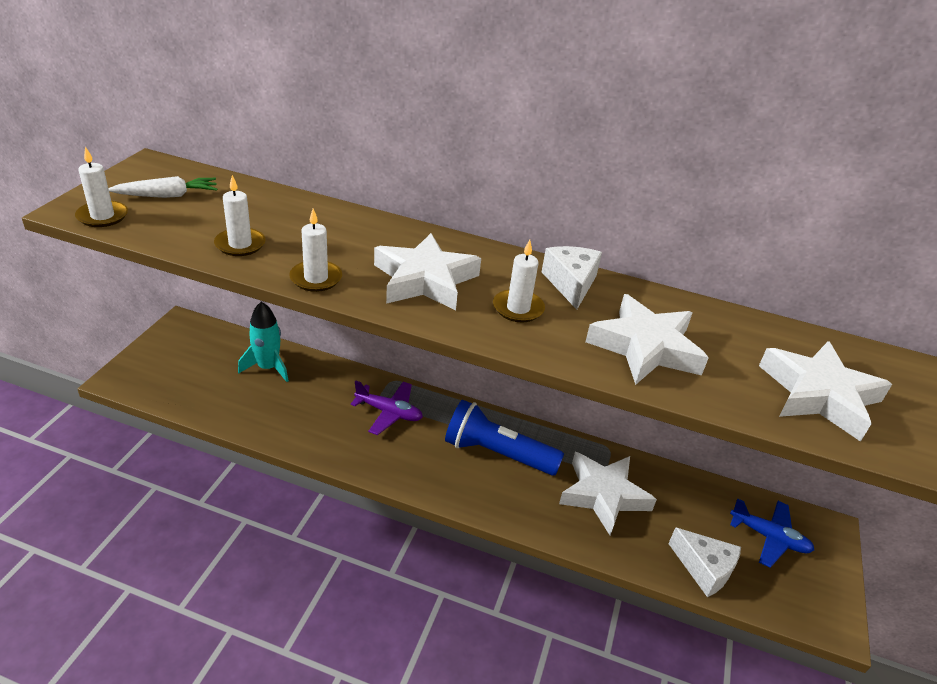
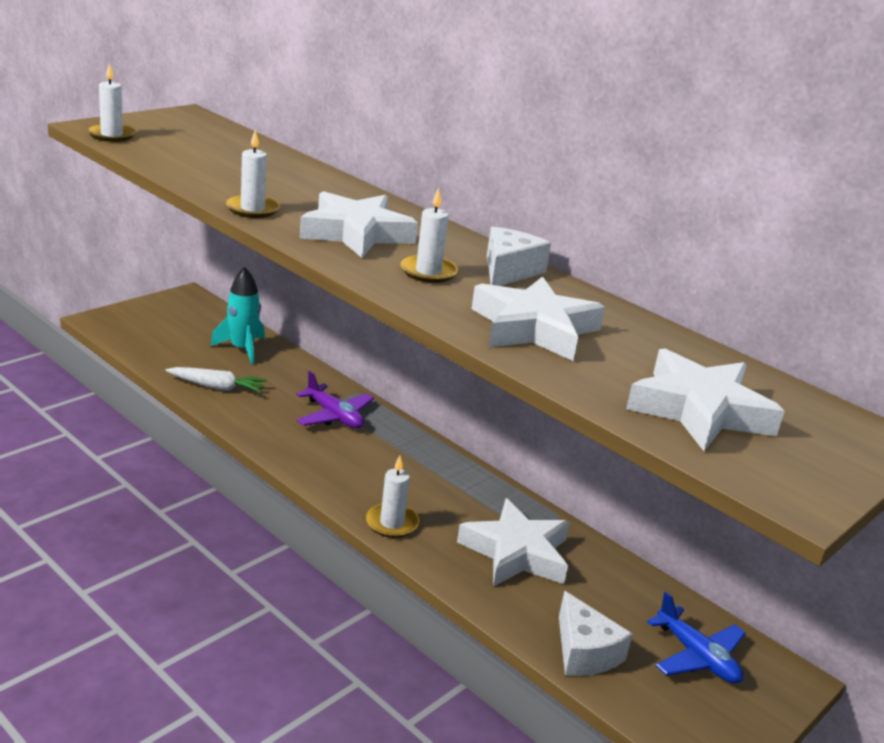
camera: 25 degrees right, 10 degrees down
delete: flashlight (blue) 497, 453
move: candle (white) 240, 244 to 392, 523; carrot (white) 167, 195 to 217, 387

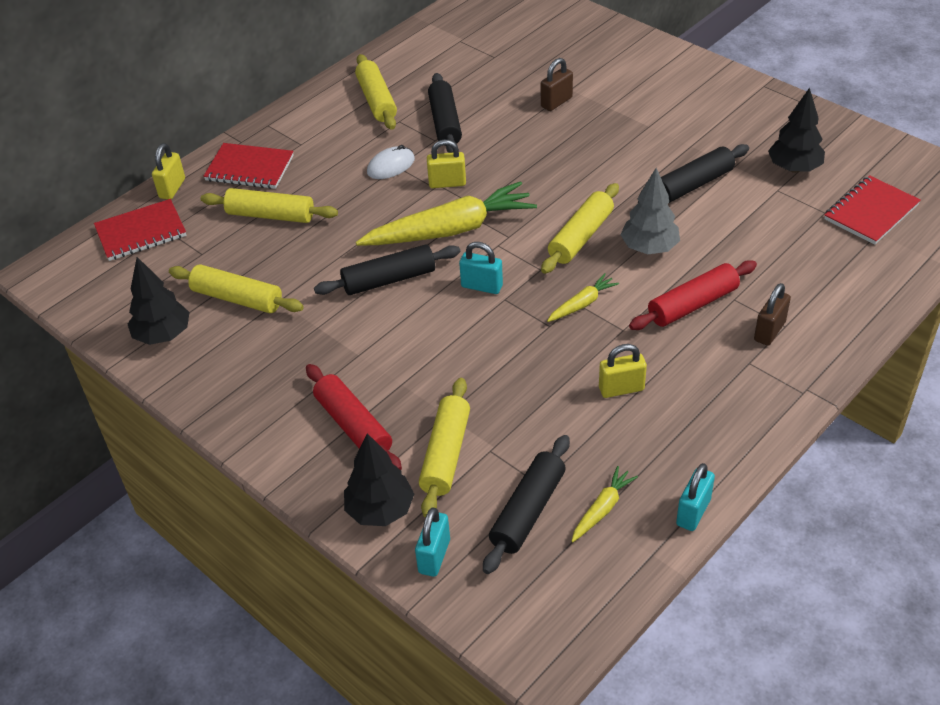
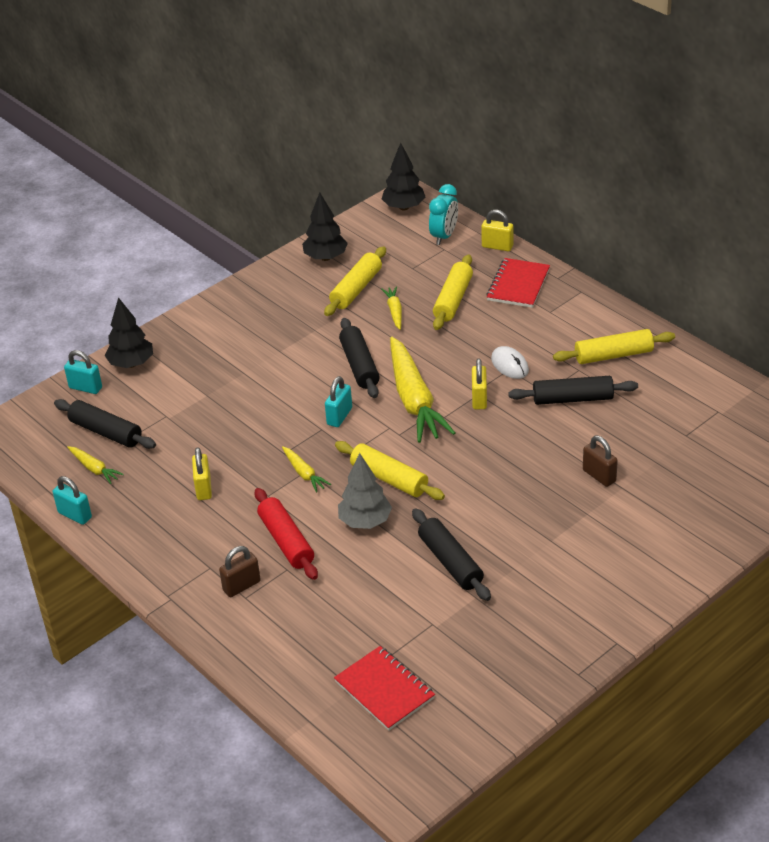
camera: 95 degrees right, 5 degrees down
delete: rolling pin (red) 353, 426; rolling pin (yellow) 446, 454
insert: carrot (yellow) 394, 311
move: tree (black) 794, 168 to 404, 207
replace: notebook (red) 141, 232 to clock (turquoise) 444, 236
rotate: padlock (brown) 769, 331 = 241, 586 75 degrees counterclockwise

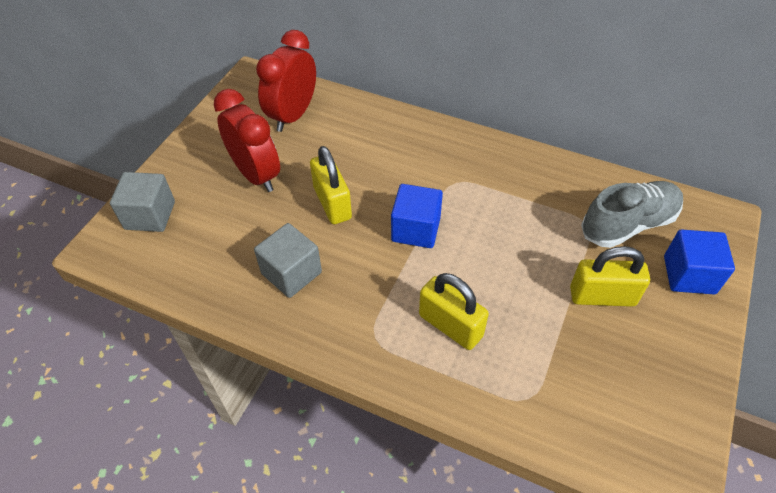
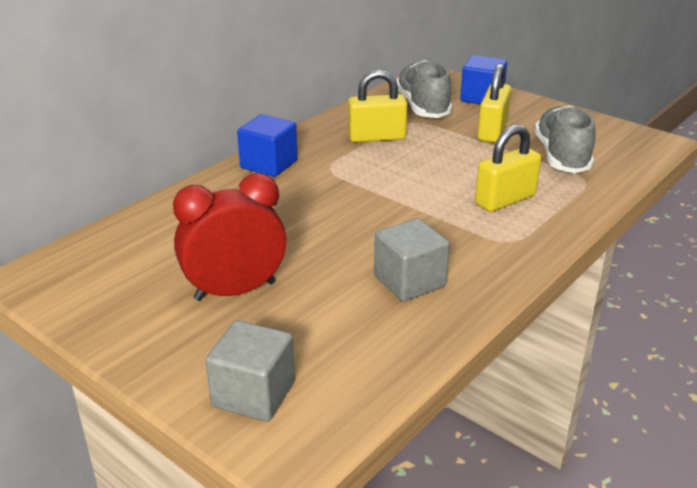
camera: 75 degrees left, 20 degrees down
delete: clock (red) 293, 115
insert: shoe (grey) 561, 156
move: padlock (yellow) 332, 203 to 377, 137; cube (blue) 416, 229 to 269, 164

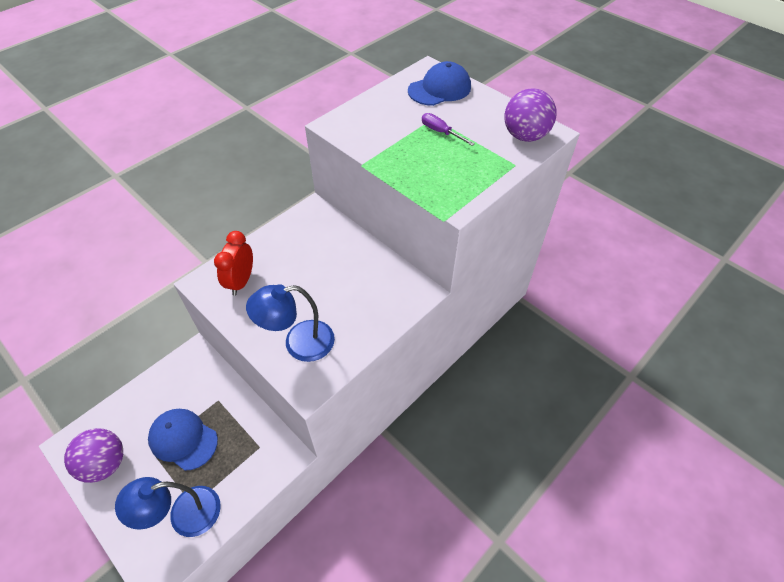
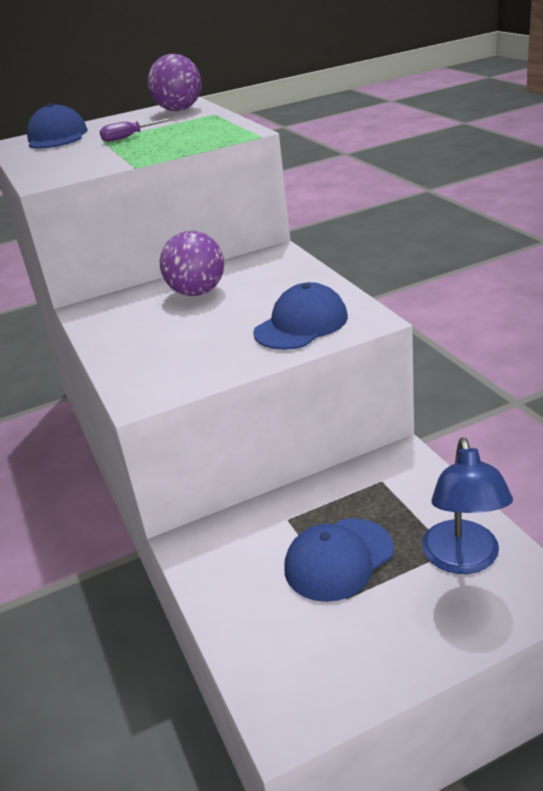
camera: 65 degrees left, 20 degrees down
delete: clock (red) 241, 281
move: ball (purple) 105, 463 to 197, 292
replace: lamp (blue) 299, 343 to cap (blue) 301, 324

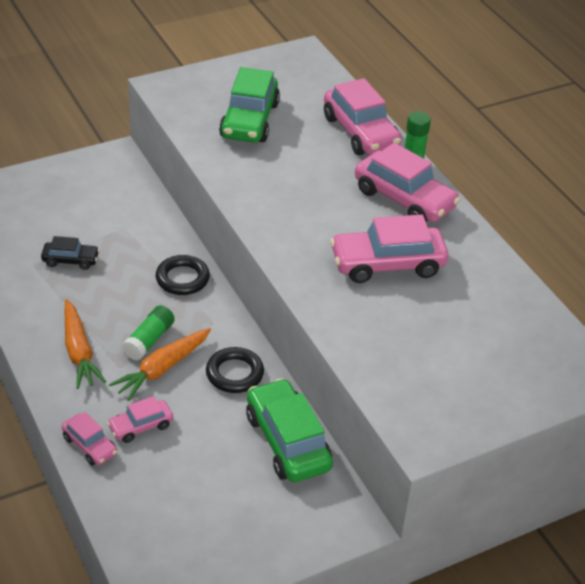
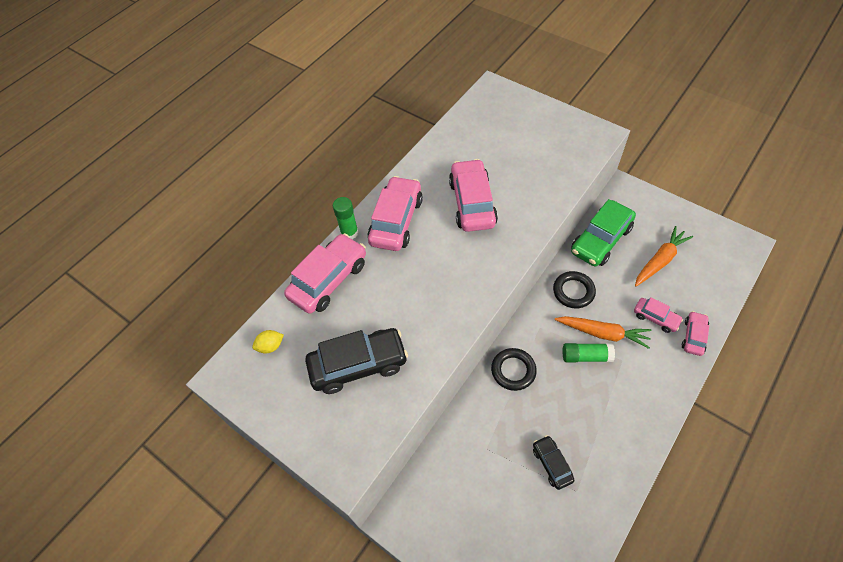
camera: 110 degrees left, 15 degrees up
insert: lemon (yellow) 270, 346
move: carrot (orange) 79, 351 to 660, 260
recolor: car (green) 249, 120 to car (black) 358, 365
rotate: car (pink) 387, 264 = 472, 203 150 degrees counterclockwise

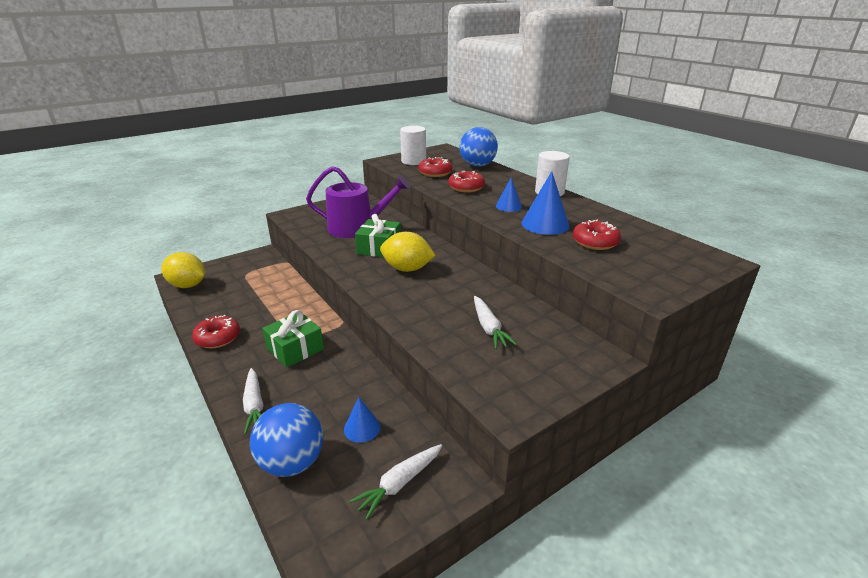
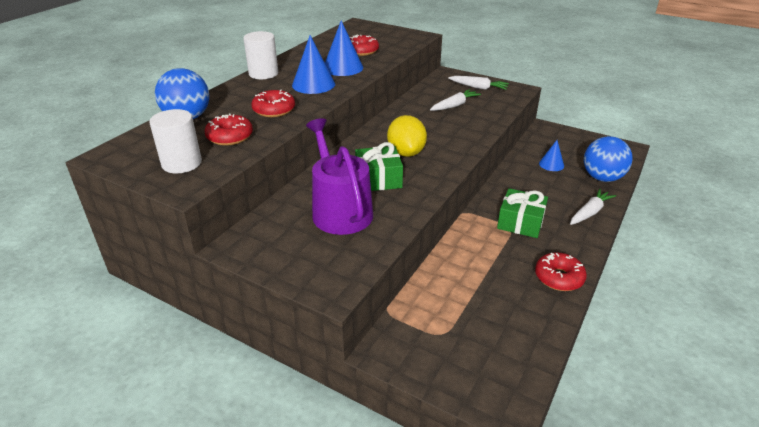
camera: 115 degrees left, 5 degrees up
delete: lemon (yellow) 188, 285
move: carrot (white) 399, 484 to 478, 87
resize: cone (blue) 508, 206 = 313, 84 x1.67

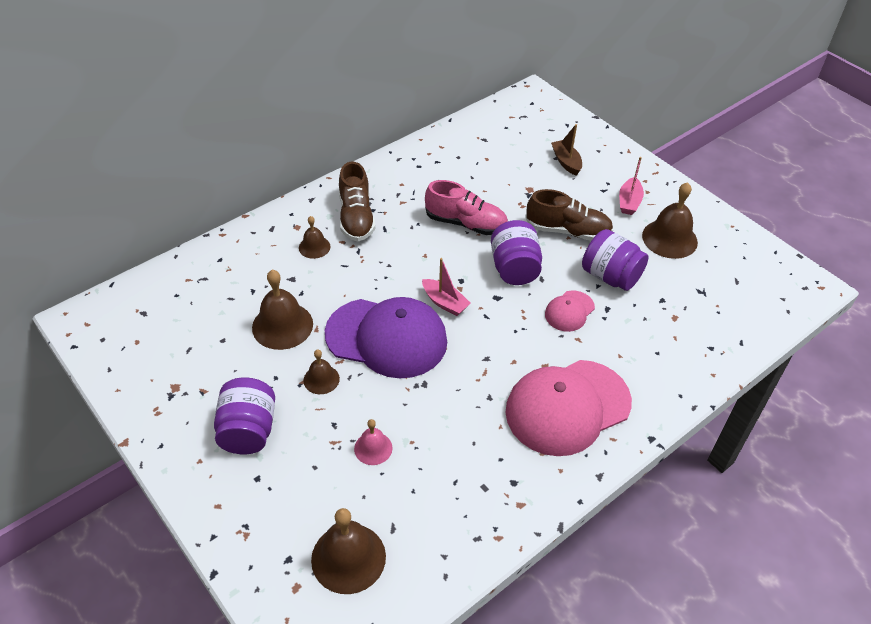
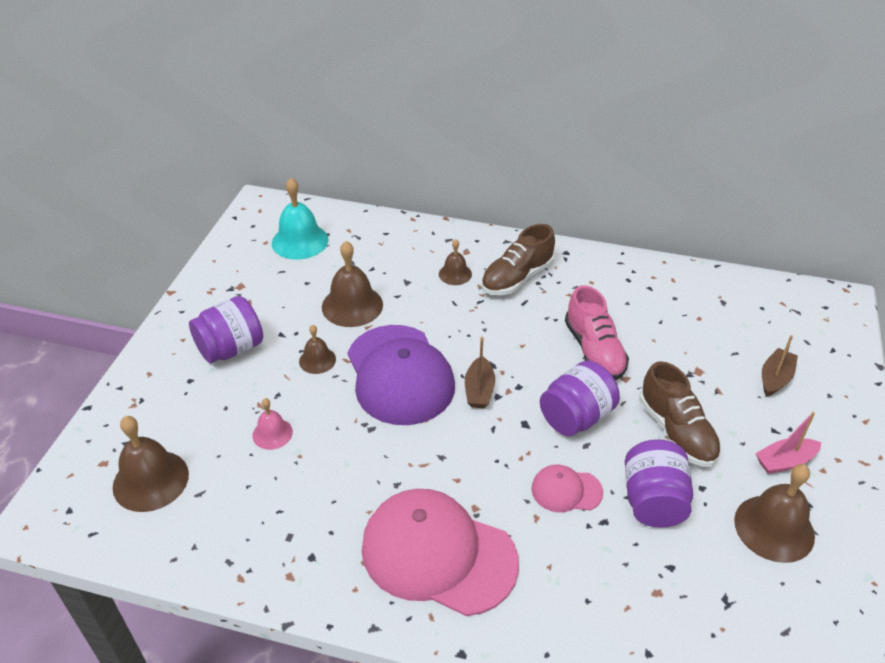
camera: 55 degrees right, 5 degrees down
insert: bell (turquoise) 300, 241
recolor: boat (pink) 445, 303 to boat (brown) 479, 390

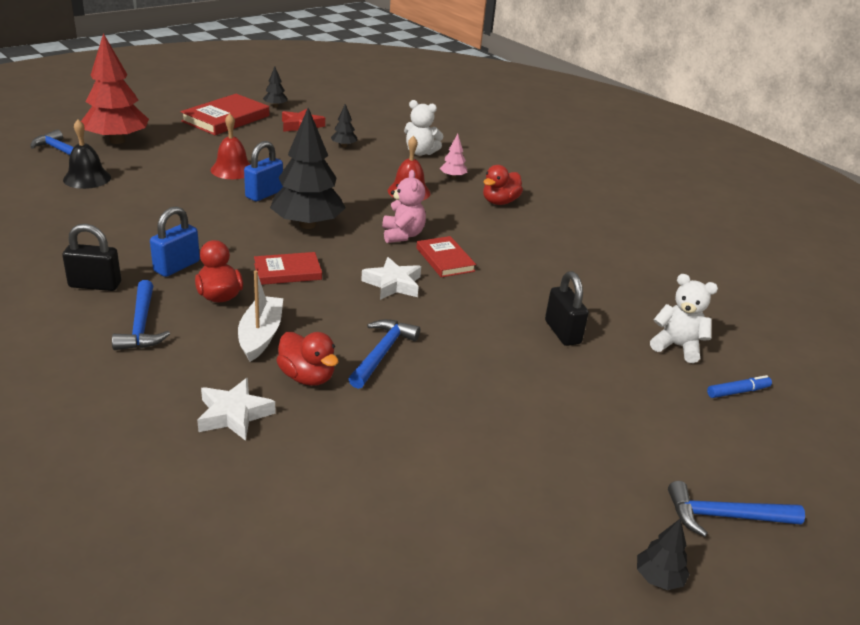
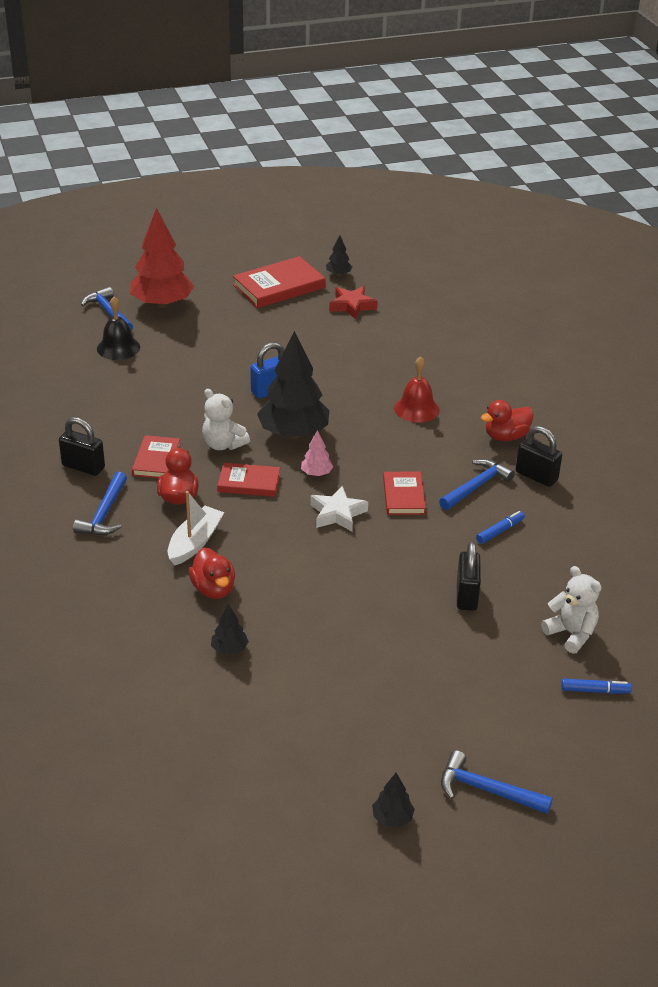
camera: 25 degrees right, 5 degrees up
delete: bell (red) 232, 170; teddy bear (pink) 402, 235; star (white) 234, 414
insert: padlock (black) 536, 476; marker (blue) 500, 531
move: teddy bear (white) 420, 152 to 223, 444; tree (black) 344, 146 to 229, 649; tree (pink) 453, 177 to 316, 473; hammer (blue) 382, 353 to 476, 486
replace: padlock (blue) 177, 266 to book (red) 156, 460

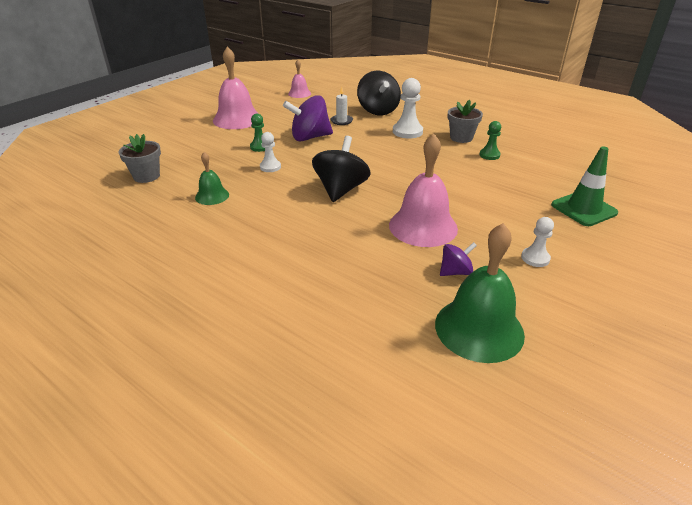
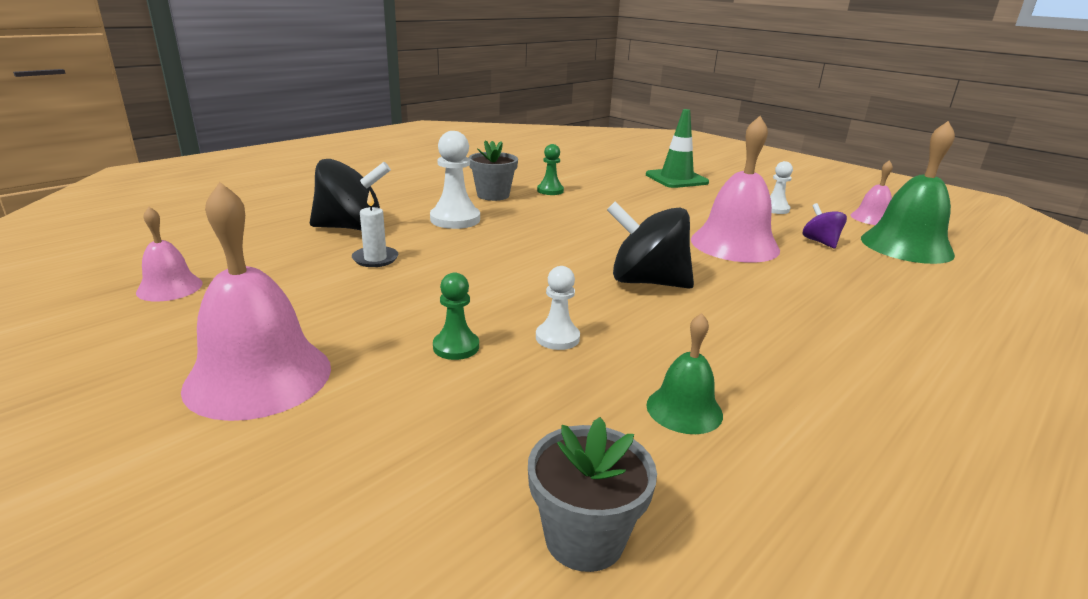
camera: 85 degrees left, 10 degrees down
delete: spinning top (purple) 310, 137
insert: bell (pink) 872, 218

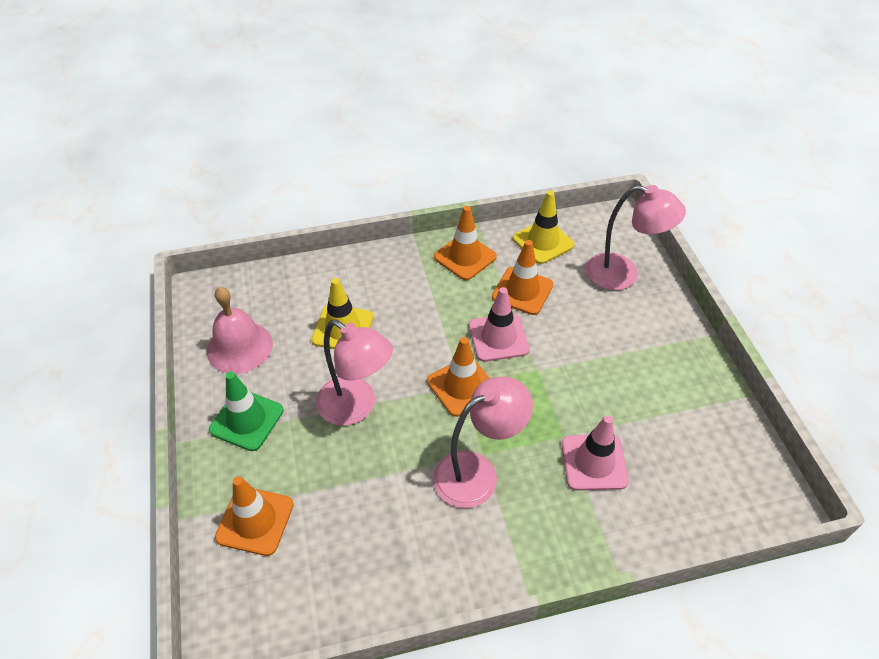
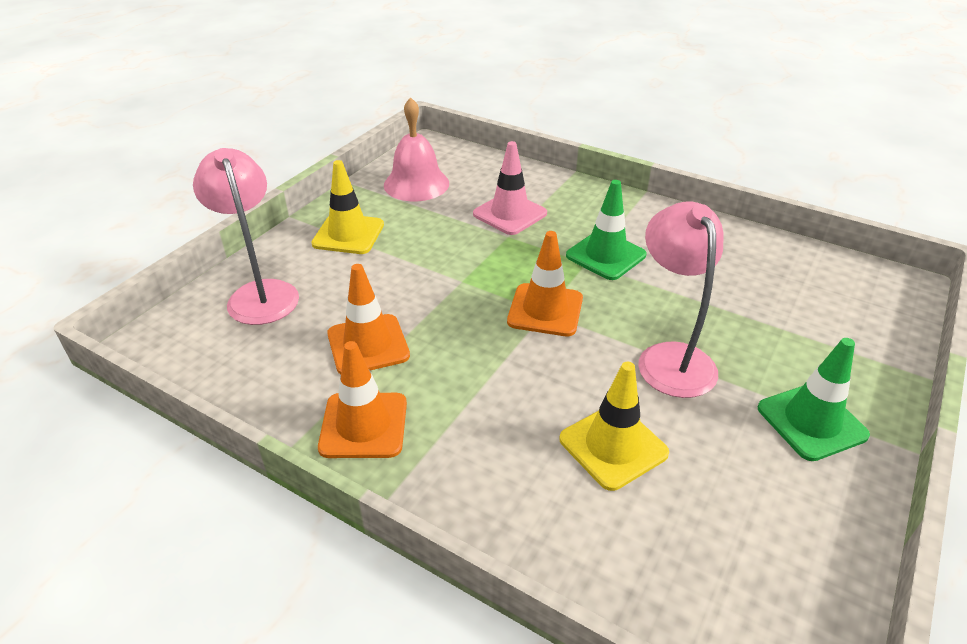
camera: 135 degrees left, 10 degrees down
delete: traffic cone (pink) 498, 338; traffic cone (orange) 255, 521
move: traffic cone (yellow) 543, 242 to 348, 234; bell (pink) 239, 347 to 416, 184
replace: lamp (pink) 477, 472 to traffic cone (green) 605, 255

